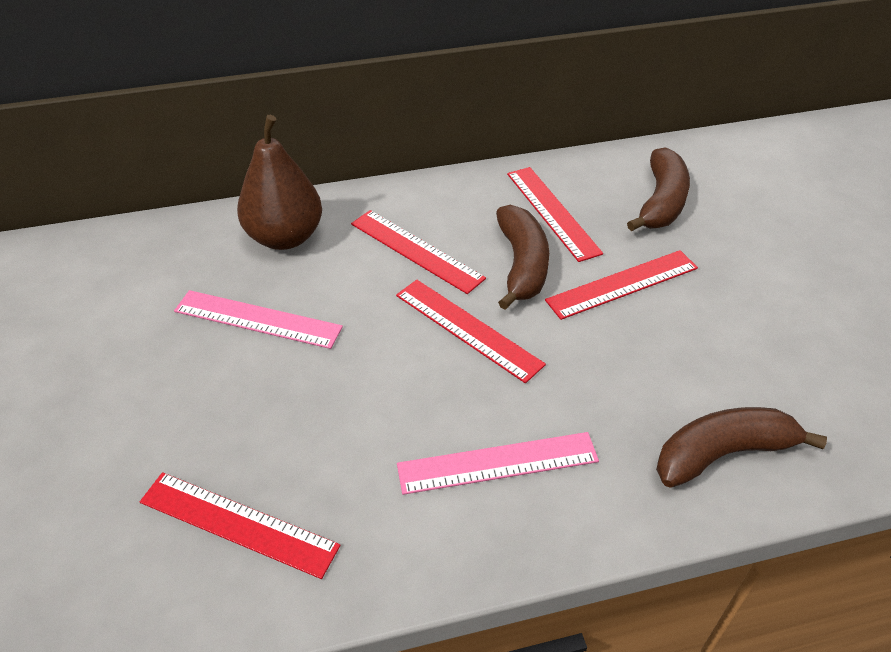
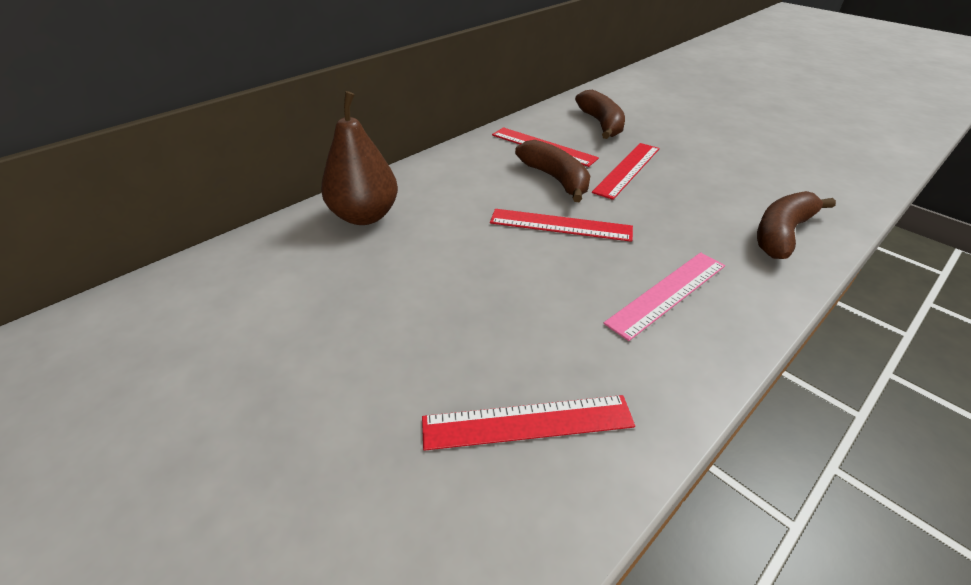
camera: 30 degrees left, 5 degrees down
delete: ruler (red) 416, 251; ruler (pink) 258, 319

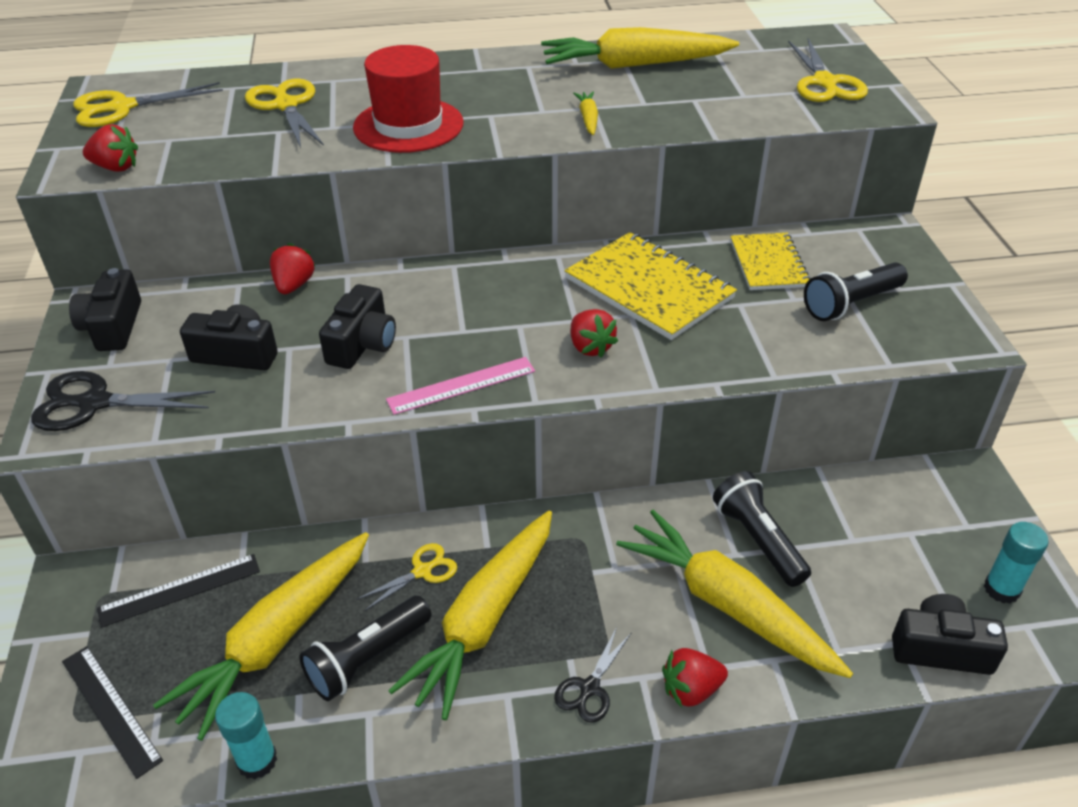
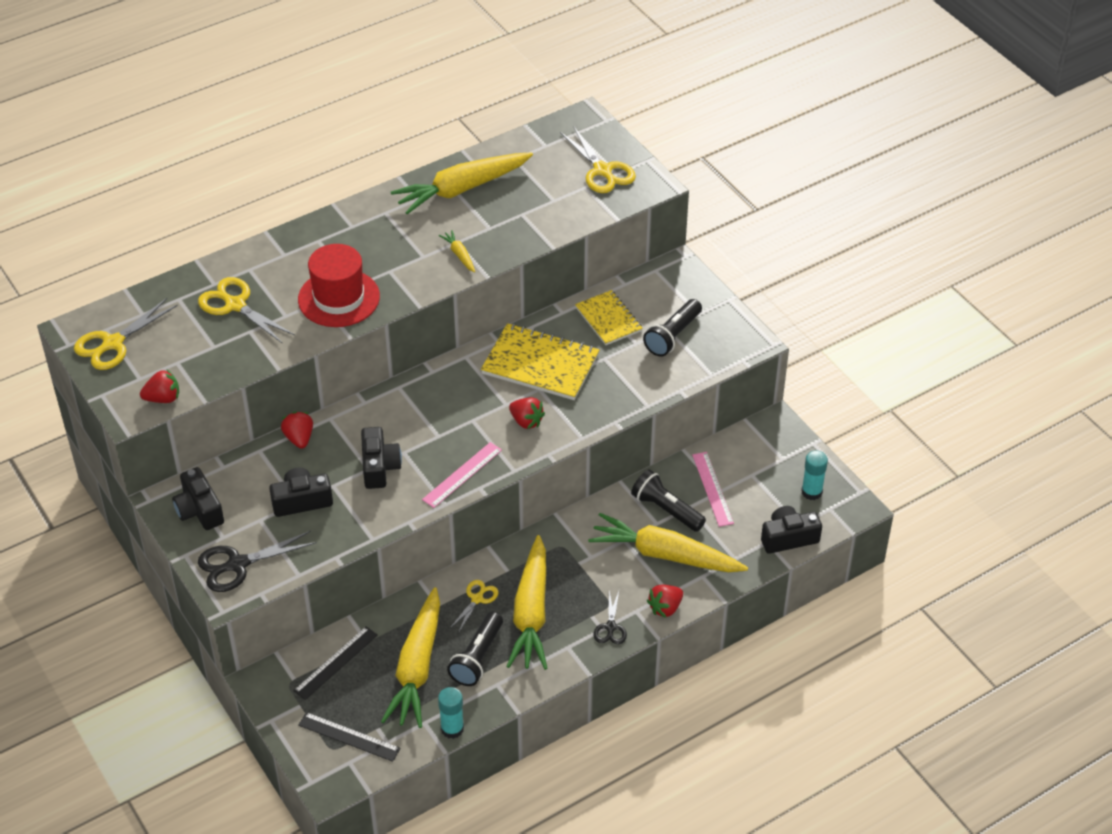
camera: 25 degrees left, 5 degrees up
insert: ruler (pink) 712, 489

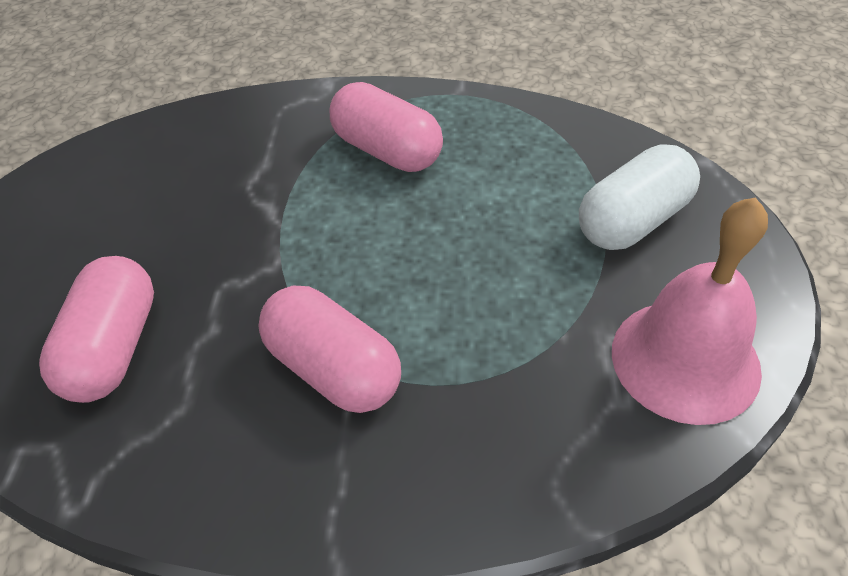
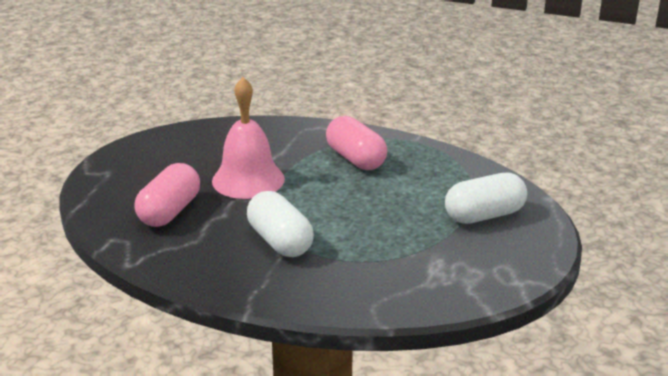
camera: 15 degrees right, 20 degrees down
move: bell (pink) 685, 360 to 248, 180
recolor: capsule (pink) 333, 369 to capsule (white) 280, 241

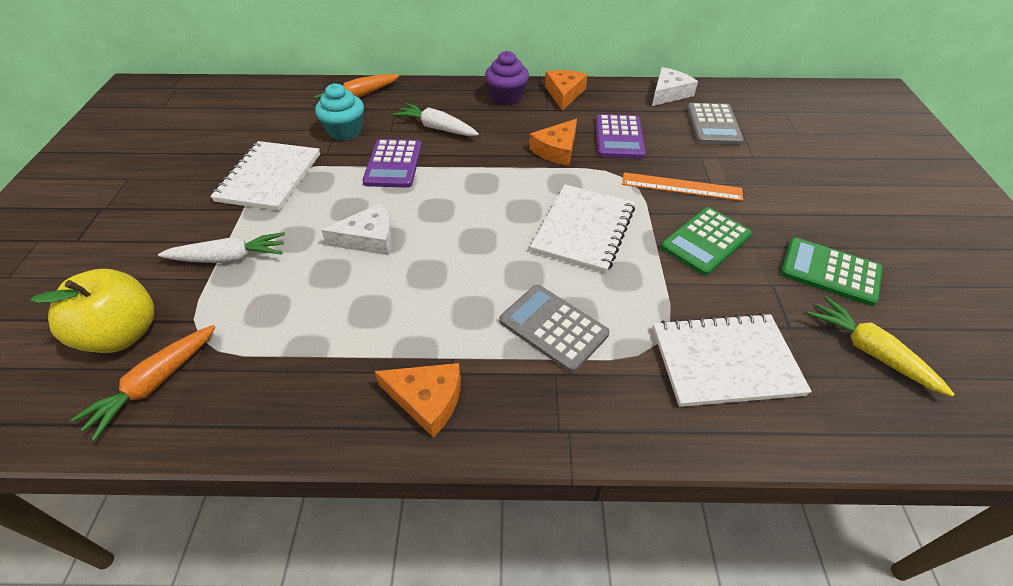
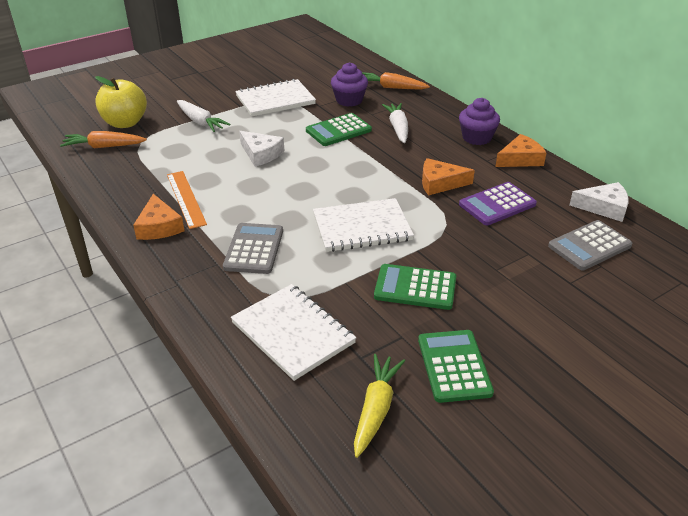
camera: 55 degrees right, 10 degrees down
move: ruler (orange) 681, 187 to 186, 199
recolor: cupcake (turquoise) 345, 131 to cupcake (purple) 349, 100; calculator (purple) 393, 164 to calculator (green) 338, 130

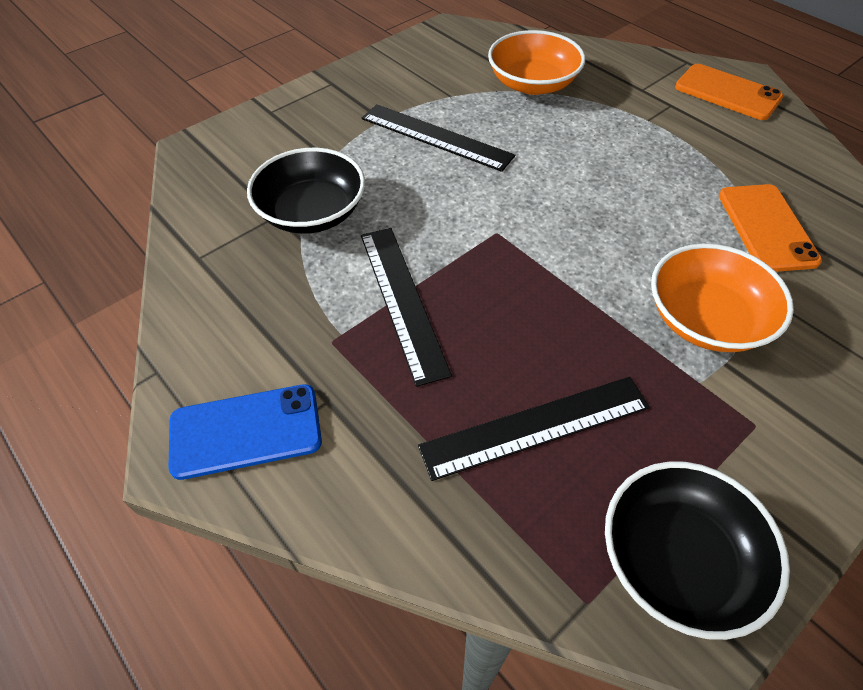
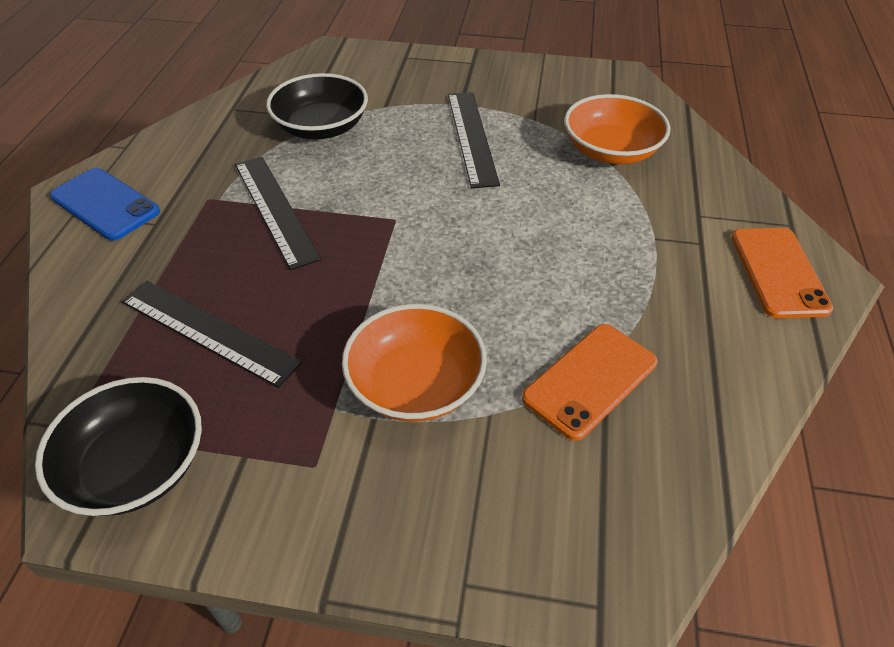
camera: 50 degrees right, 5 degrees down
rotate: ruler (black) 402, 300 = 275, 209 60 degrees counterclockwise

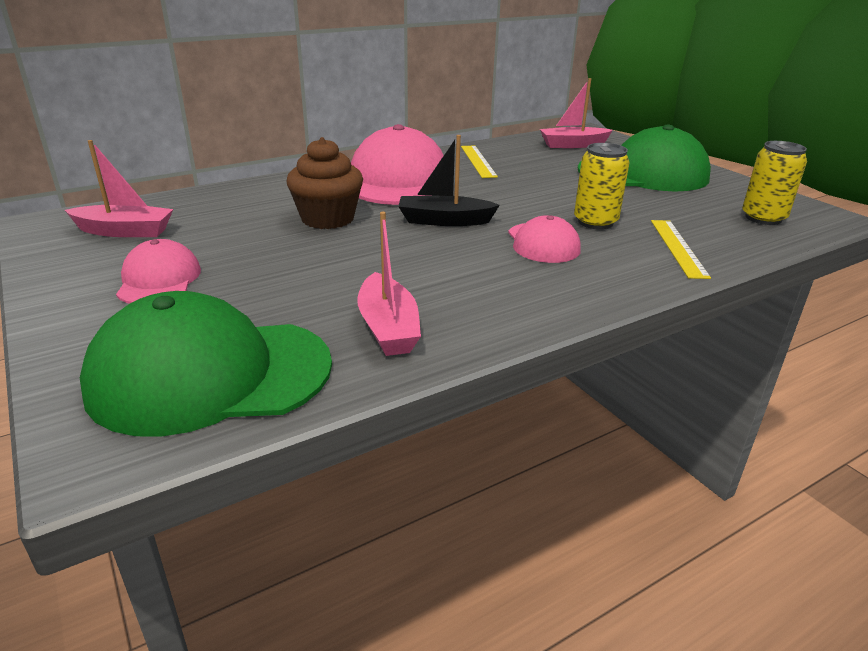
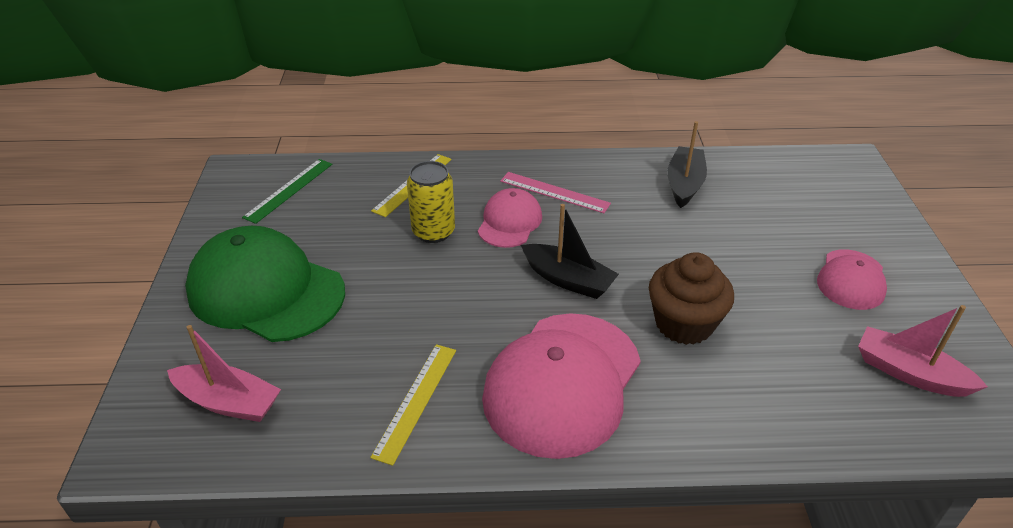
camera: 150 degrees left, 10 degrees up
delete: cap (green) 210, 374
insert: ruler (pink) 554, 192
replace: can (yellow) 763, 218 to ruler (green) 289, 190
recolor: boat (pink) 388, 328 to boat (black) 684, 184

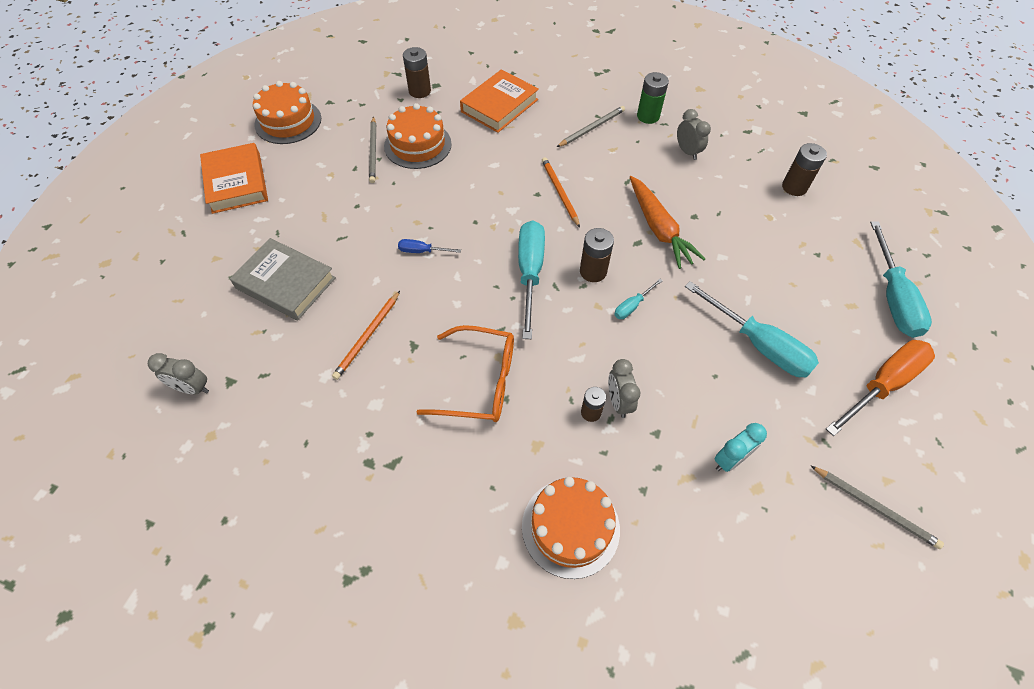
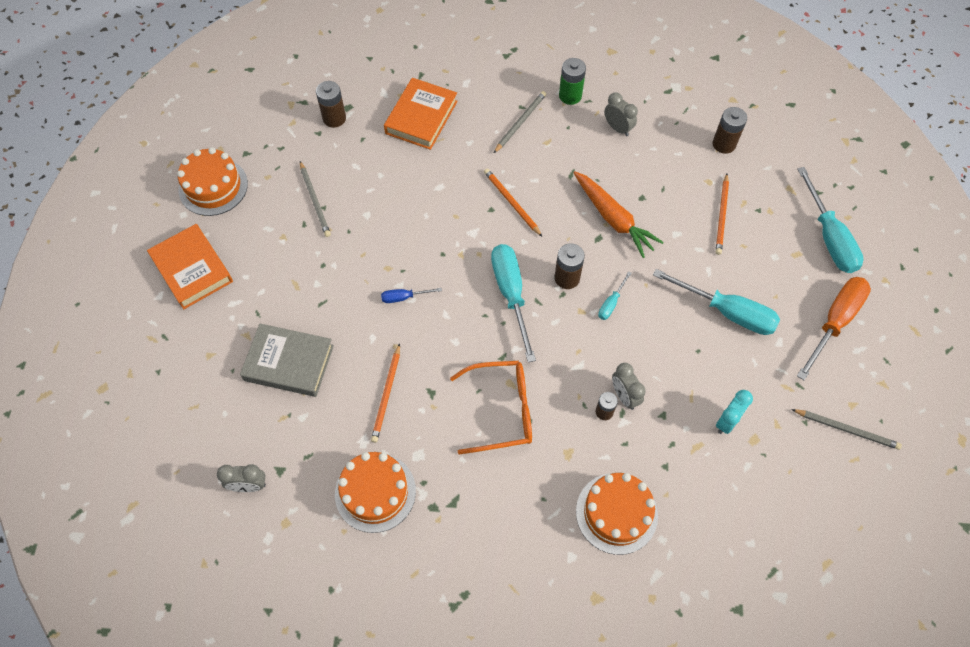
camera: 15 degrees left, 5 degrees up
insert: pencil (orange) 721, 216
move: cake (orange) 418, 145 to 375, 492

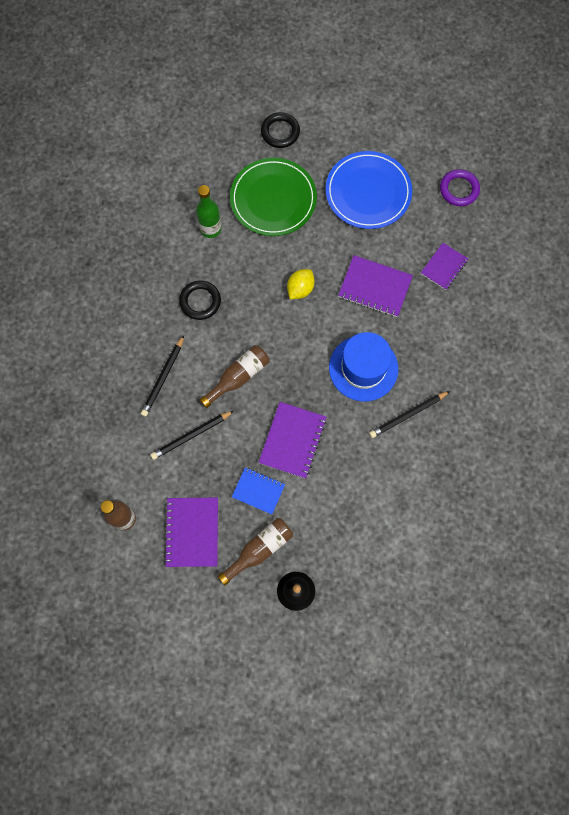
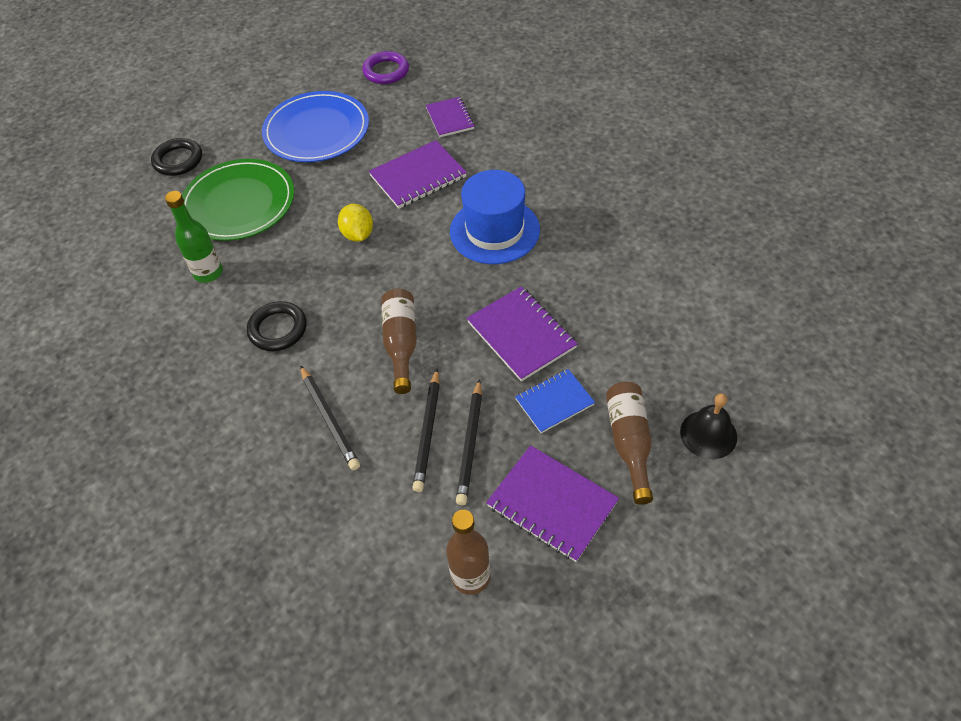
camera: 50 degrees left, 20 degrees down
move: pencil (black) 407, 415 to 470, 444

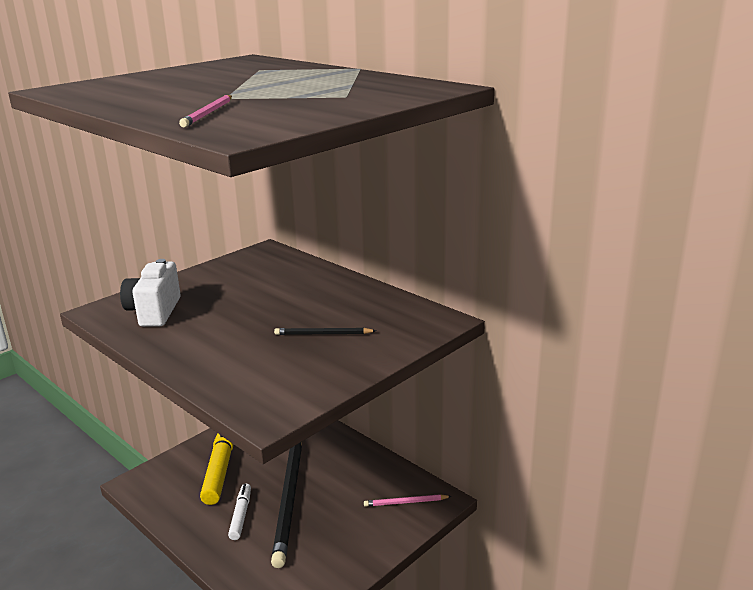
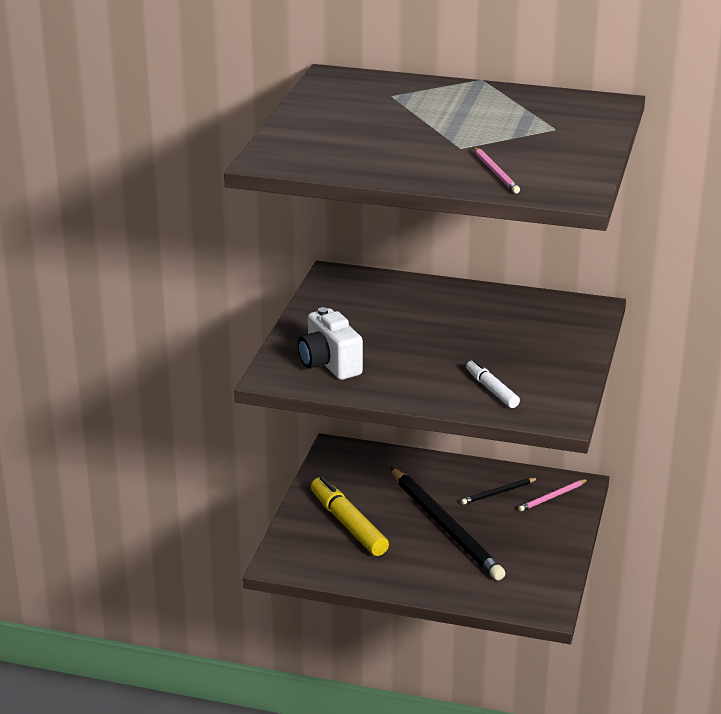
camera: 30 degrees left, 5 degrees up
move: pencil (black) 323, 334 to 499, 493; marker (white) 241, 515 to 491, 390

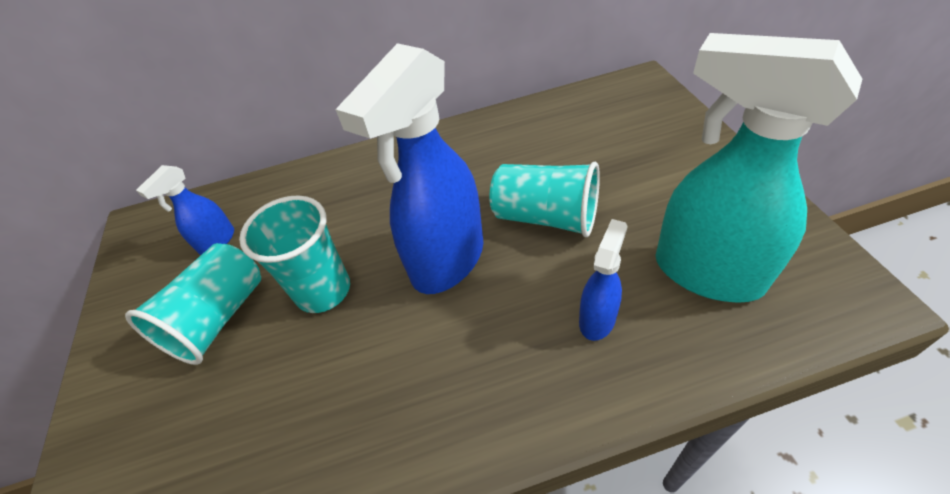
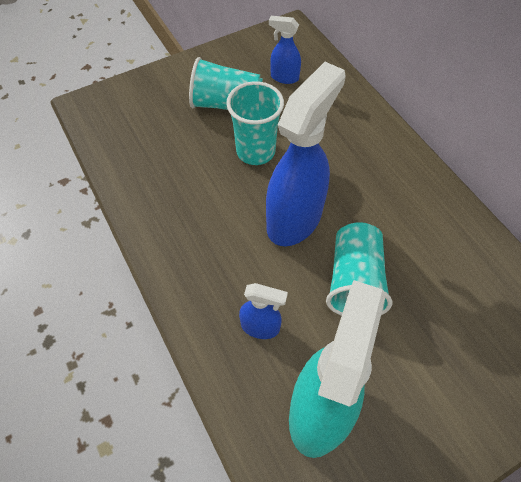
camera: 70 degrees right, 10 degrees up
rotate: spray bottle (blue) 447, 261 = 295, 219 105 degrees clockwise

